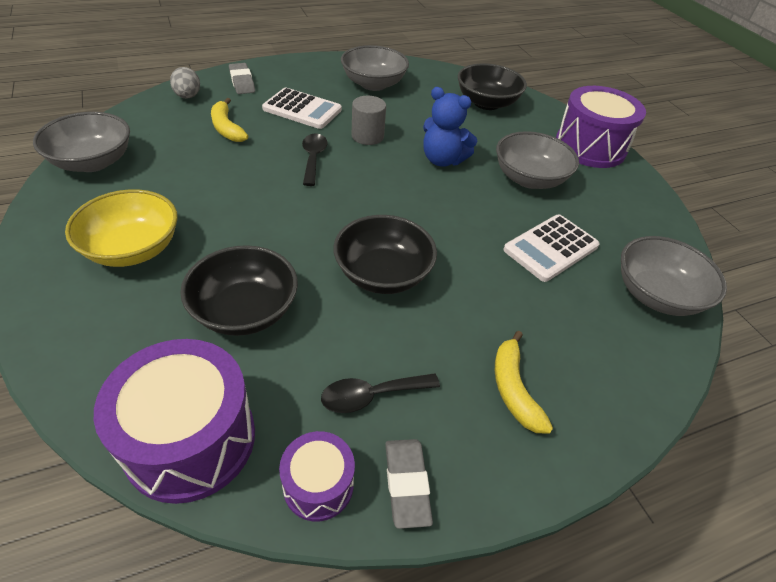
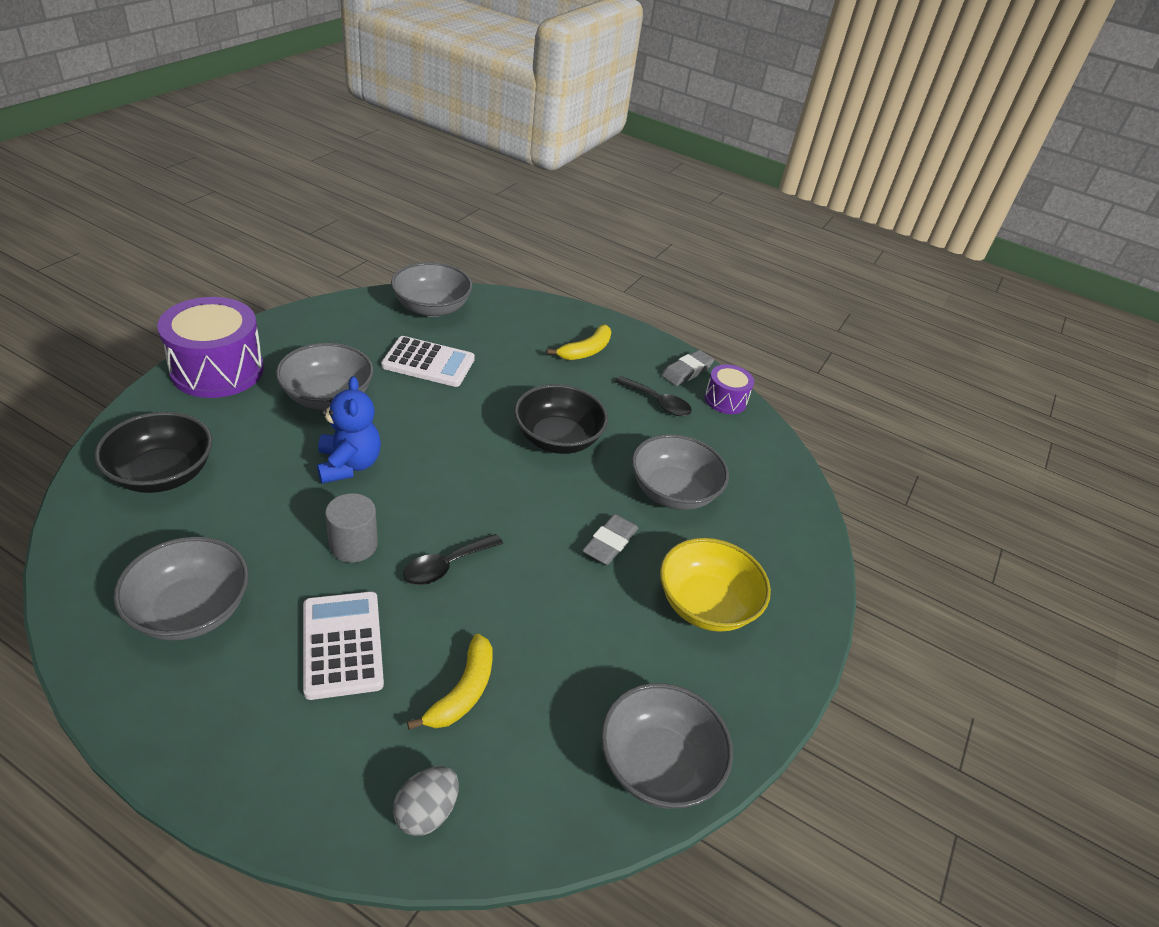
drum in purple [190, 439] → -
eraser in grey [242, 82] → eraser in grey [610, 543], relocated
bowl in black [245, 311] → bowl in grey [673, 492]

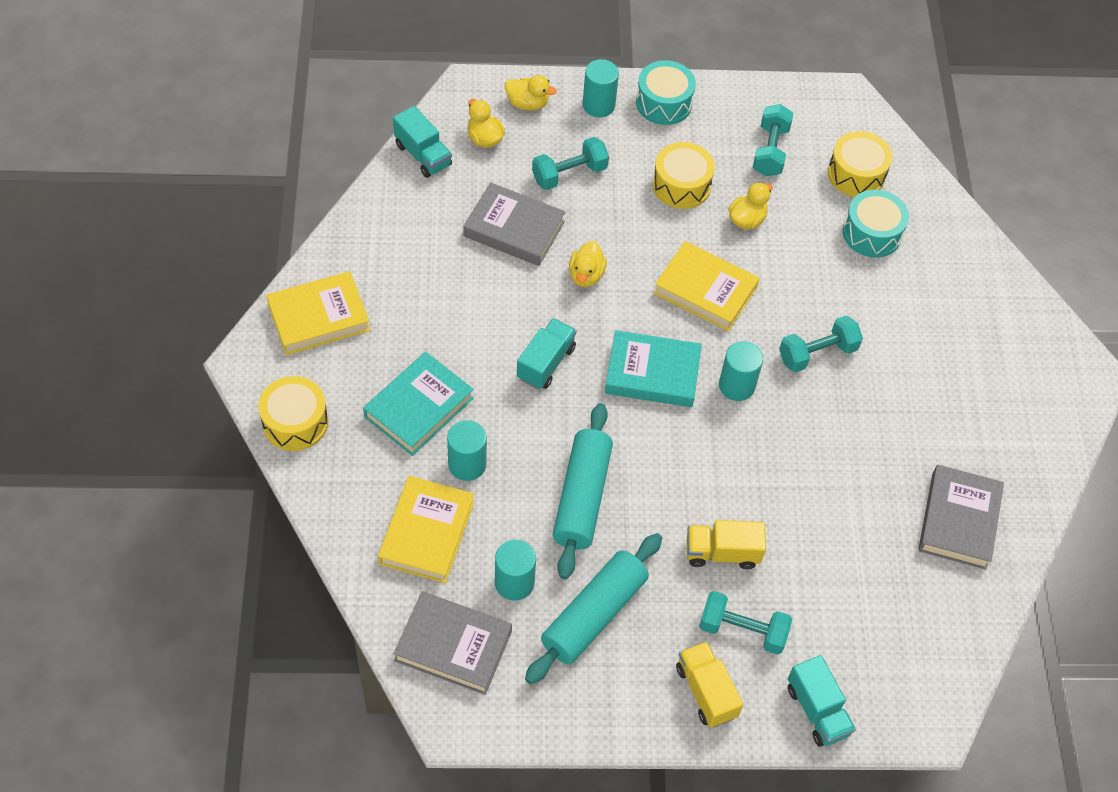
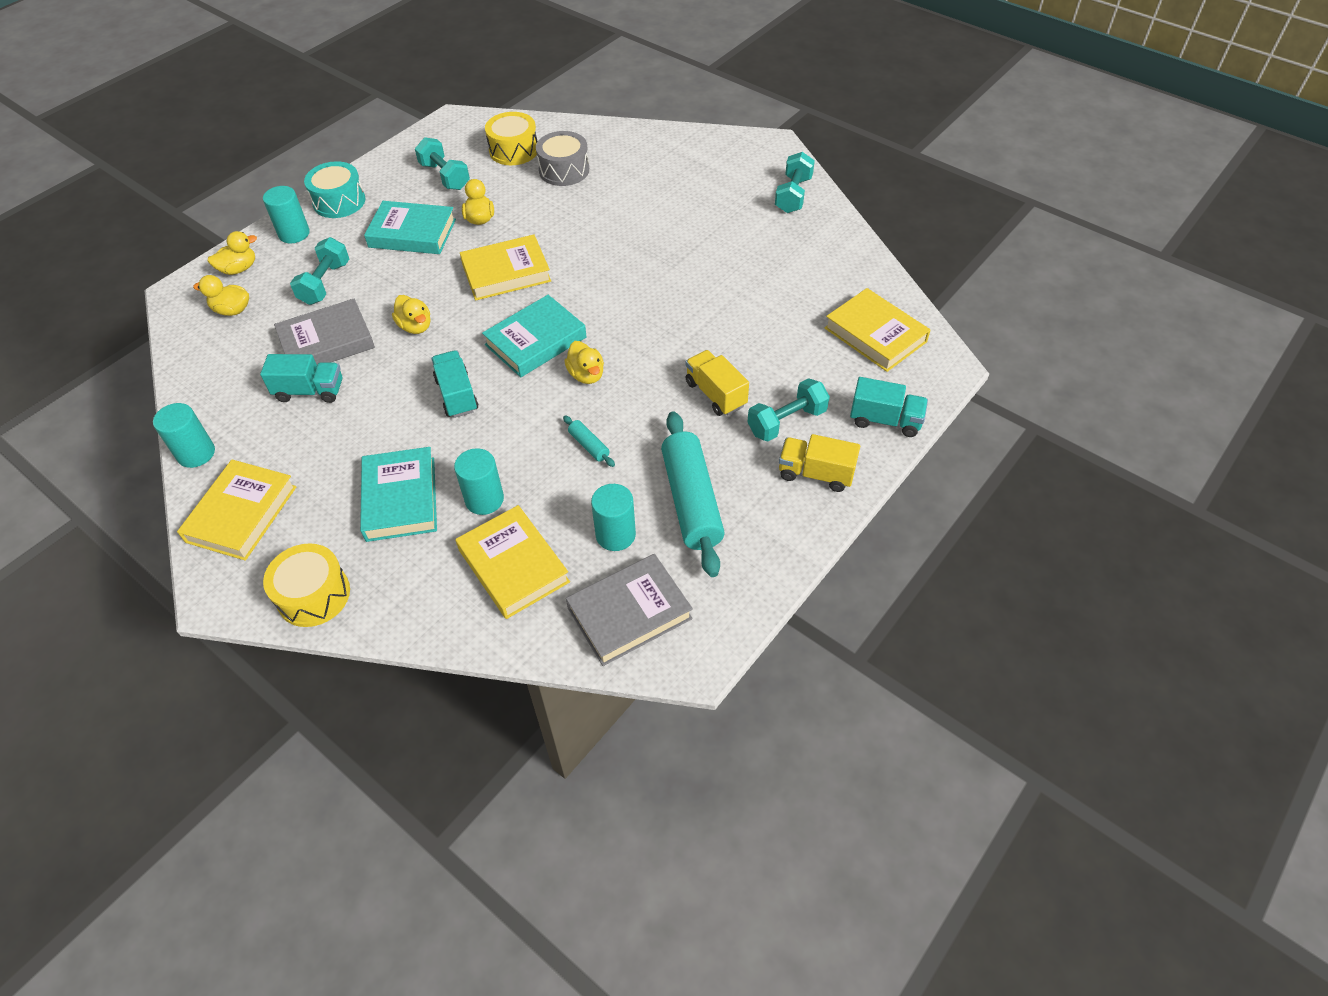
book in grey [959, 520] → -
- → duck in yellow [586, 375]
- → book in yellow [875, 335]
truck in turquoise [423, 155] → truck in turquoise [310, 391], relocated
cylinder in turquoise [736, 386] → cylinder in turquoise [196, 453], relocated
dumbbell in turquoise [817, 353] → dumbbell in turquoise [793, 195], relocated
drum in yellow [681, 185] → book in turquoise [412, 233]
drum in turquoise [872, 233] → drum in grey [564, 170]
truck in yellow [722, 553] → truck in yellow [715, 394], 105 degrees clockwise
rolling pin in turquoise [582, 497] → rolling pin in turquoise [589, 445], x0.43

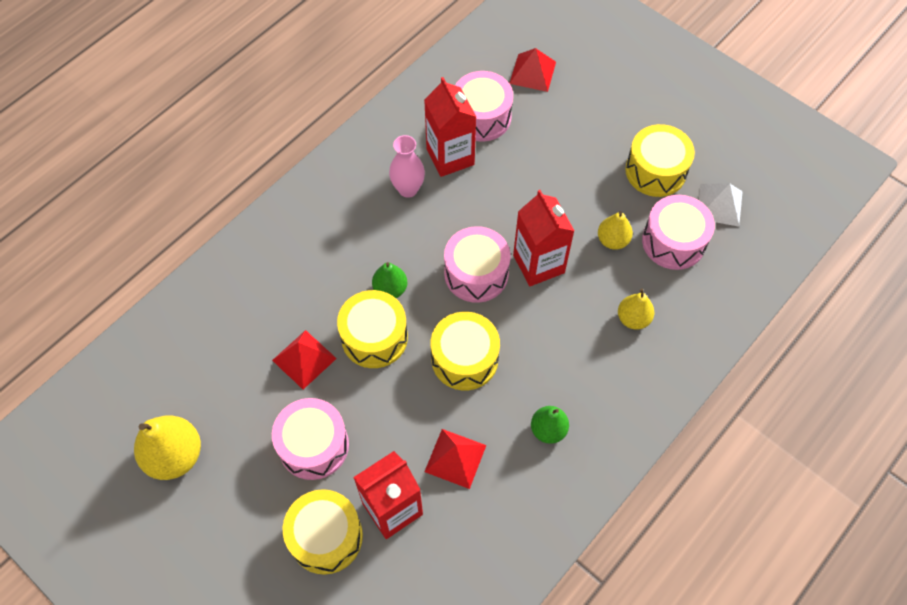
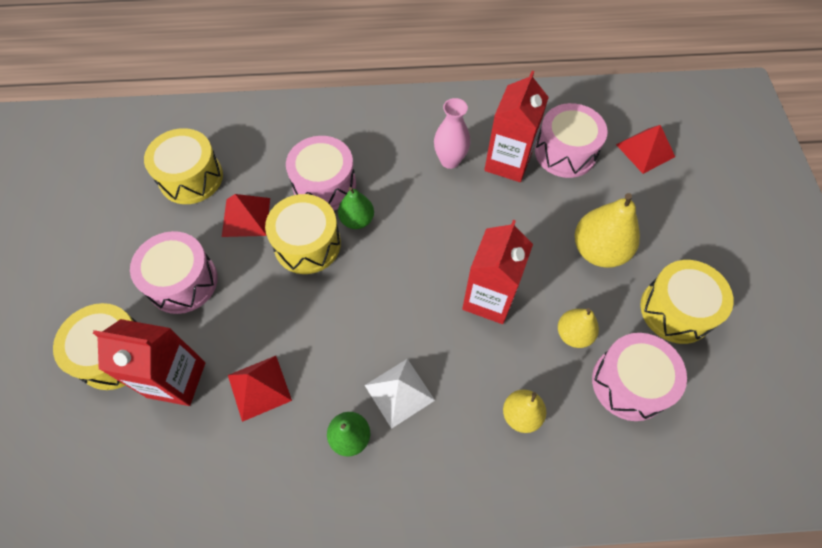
pear in yellow [175, 456] → pear in yellow [598, 250], relocated
drum in yellow [464, 359] → drum in yellow [191, 178], relocated
drum in pink [476, 273] → drum in pink [324, 185], relocated
pyramid in white [719, 205] → pyramid in white [399, 392], relocated

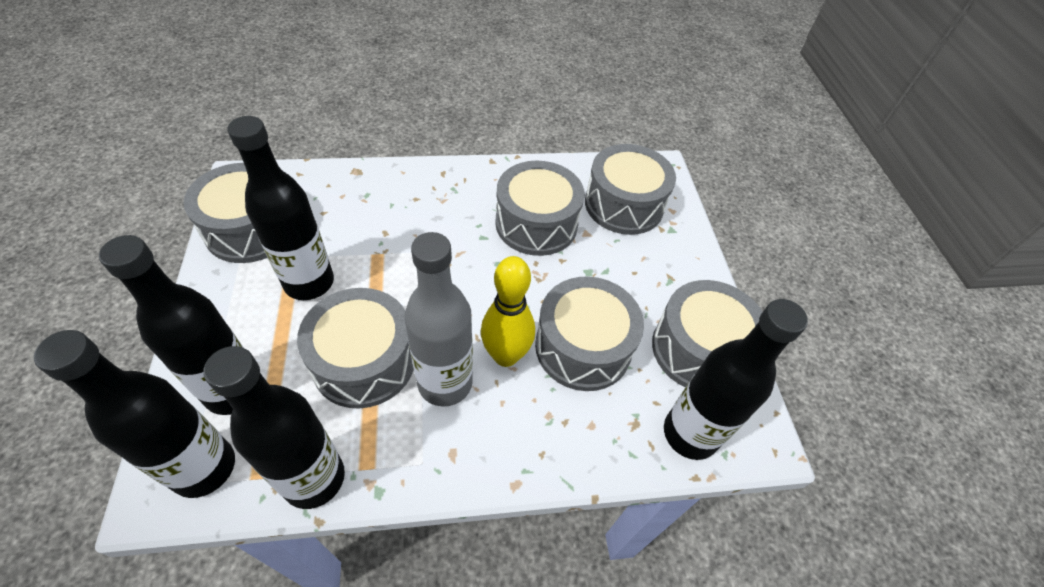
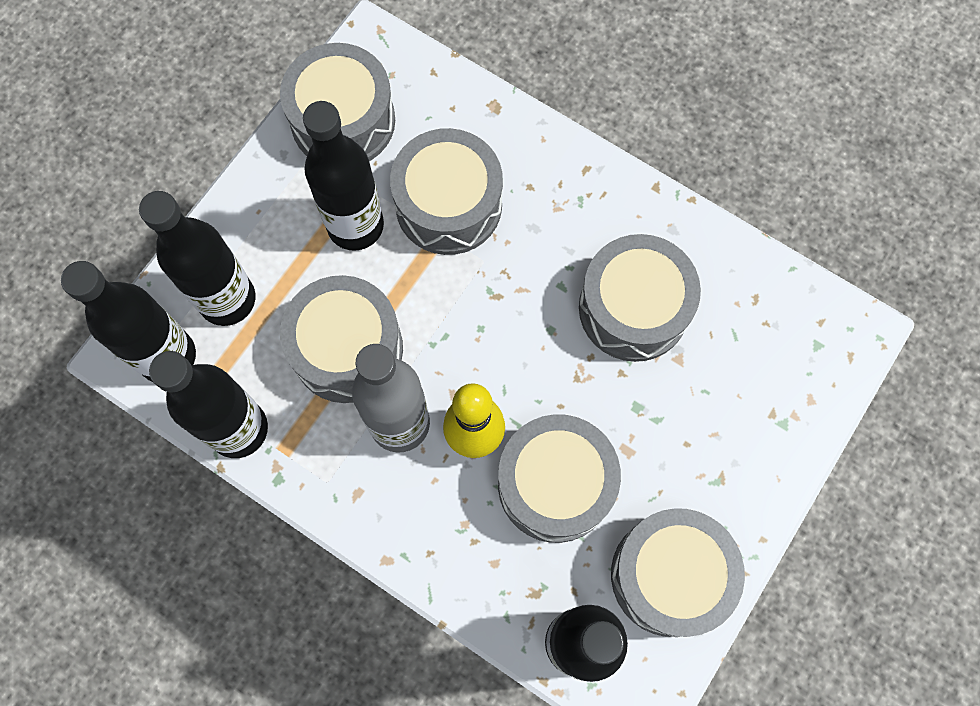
drum in grey [624, 204] → drum in grey [448, 205], relocated

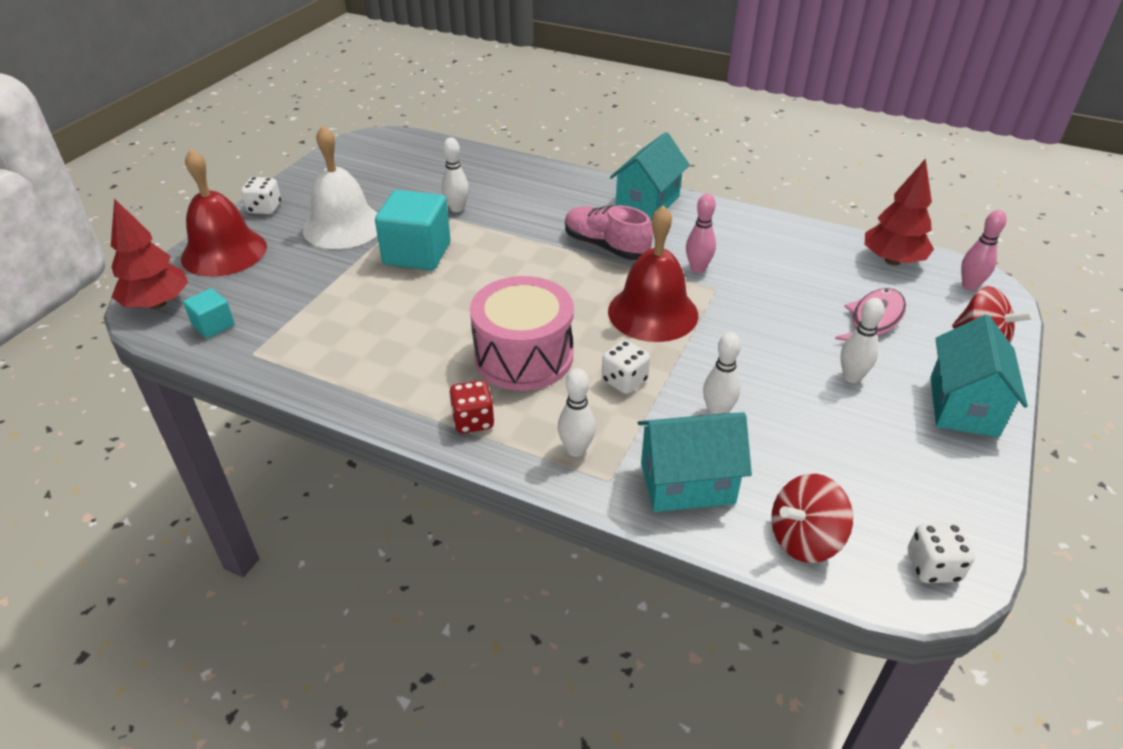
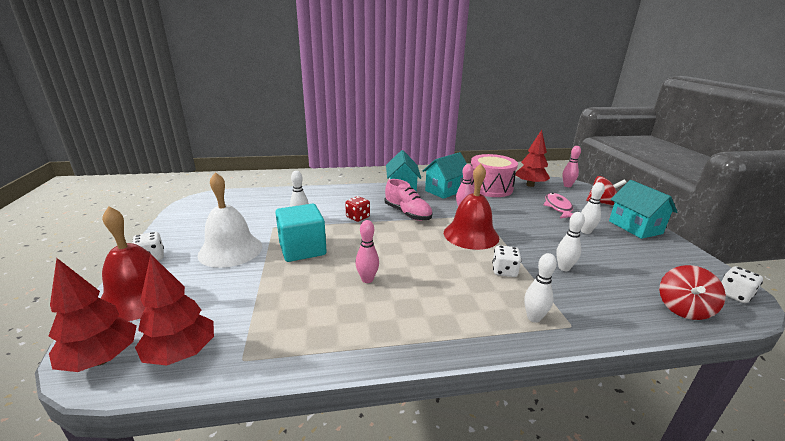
- → bowling pin in pink [367, 279]
dice in red [473, 421] → dice in red [358, 217], relocated
drum in pink [523, 356] → drum in pink [490, 188], relocated
house in turquoise [687, 483] → house in turquoise [445, 190], relocated
cube in turquoise [213, 325] → tree in red [181, 353]
shoe in pink [606, 246] → shoe in pink [407, 213], 135 degrees counterclockwise

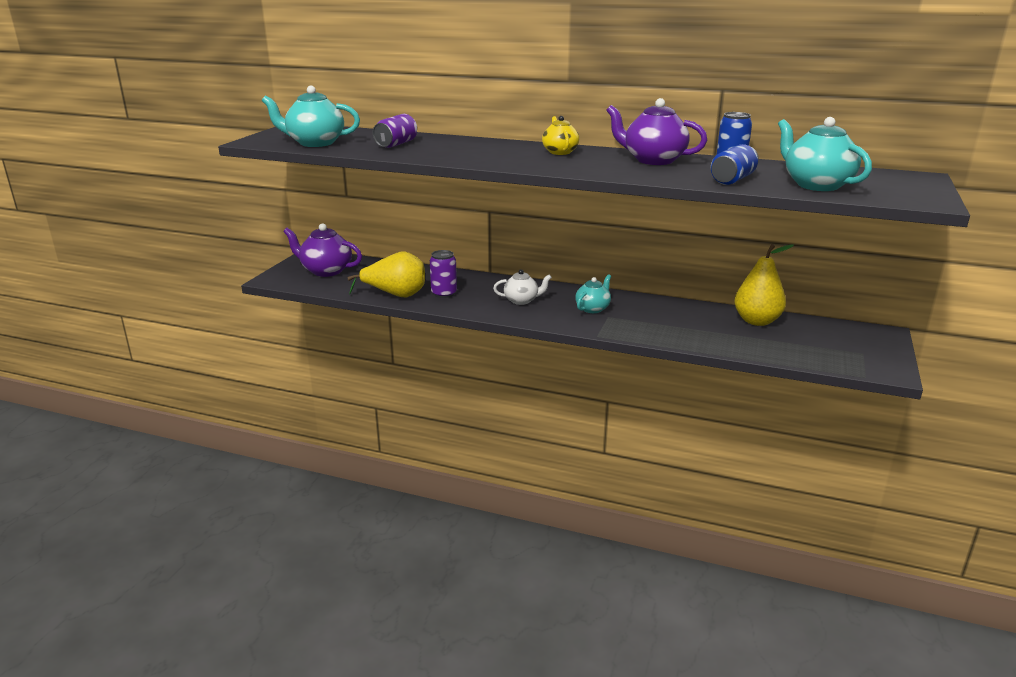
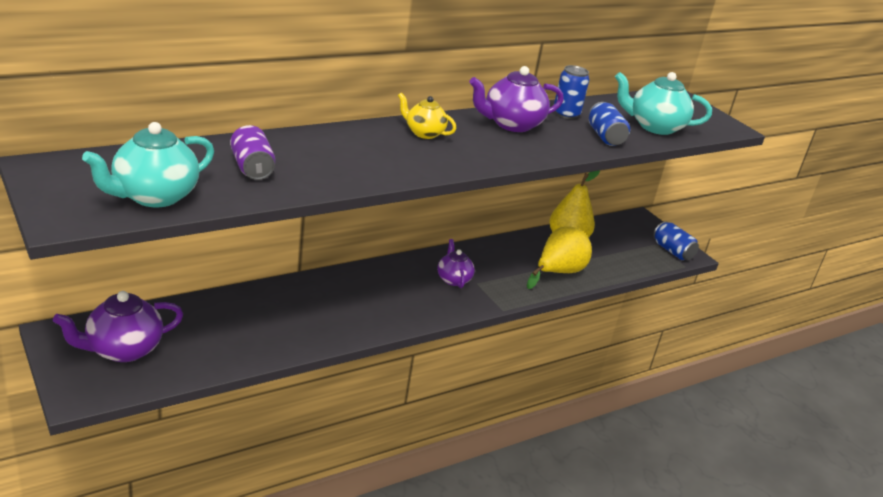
can in purple [444, 293] → -
teapot in white [522, 300] → -
- → can in blue [672, 251]
pear in yellow [395, 295] → pear in yellow [558, 272], relocated
teapot in turquoise [593, 308] → teapot in purple [453, 279]

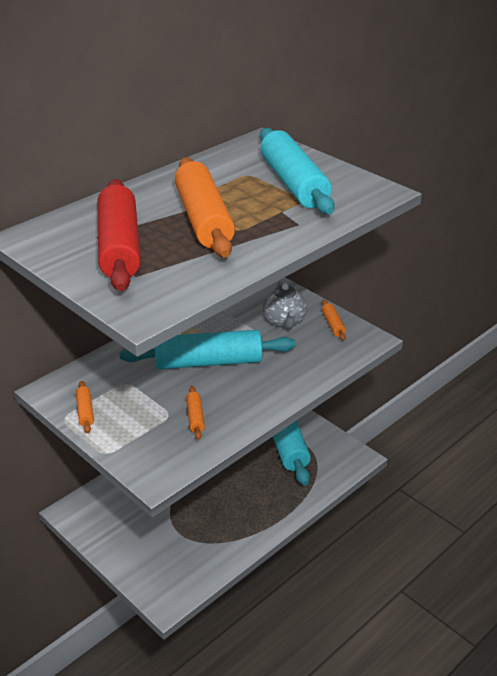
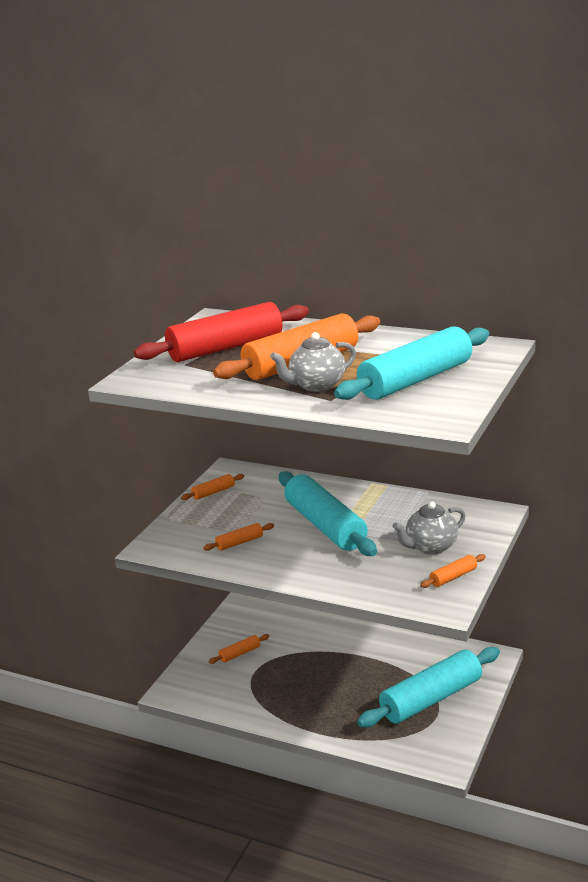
- → rolling pin in orange [240, 653]
- → teapot in grey [316, 385]

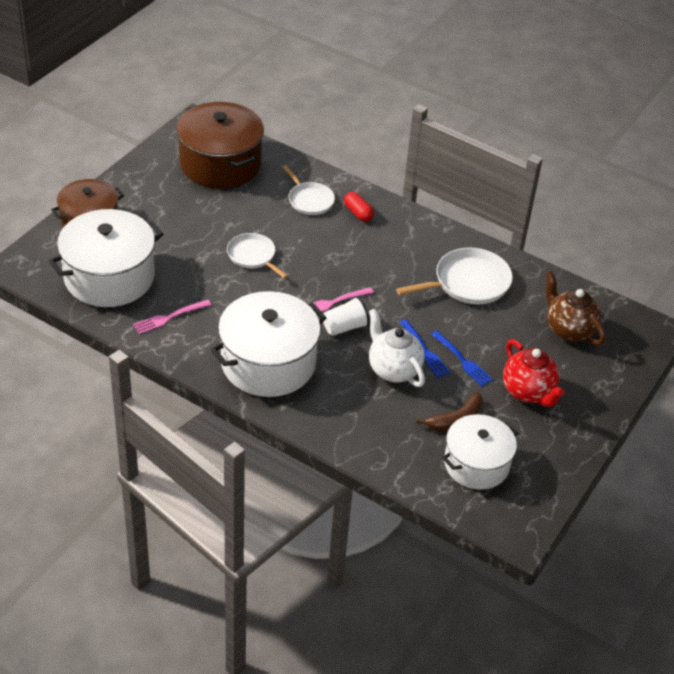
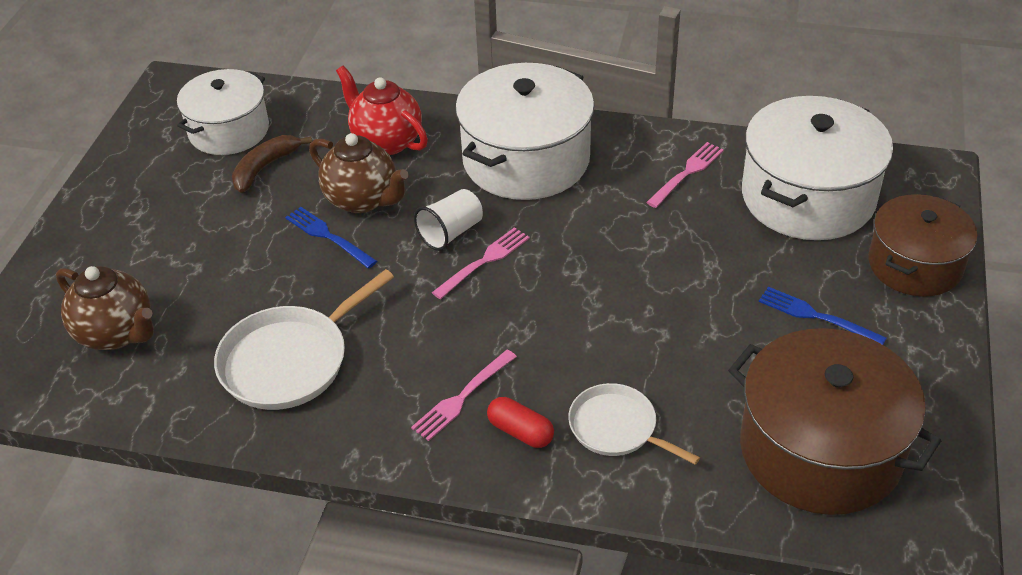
pan in white [253, 256] → -
- → fork in pink [462, 397]
fork in blue [462, 360] → fork in blue [816, 316], relocated
teapot in red [528, 392] → teapot in red [386, 141], relocated
teapot in white [393, 370] → teapot in brown [363, 200]

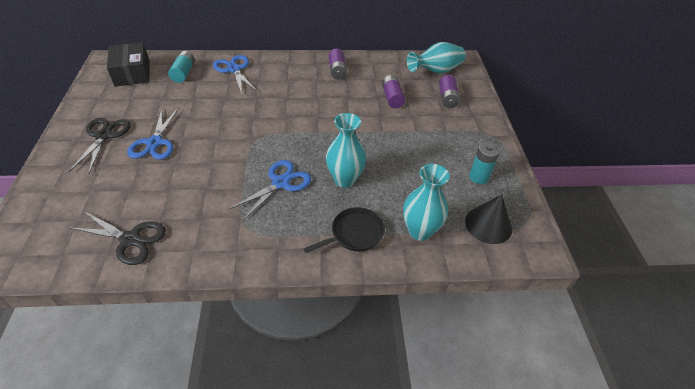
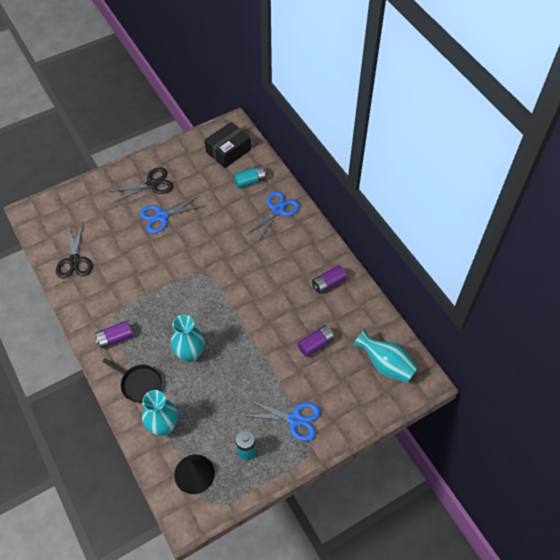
scissors in blue [280, 183] → scissors in blue [294, 419], relocated
battery in purple [447, 98] → battery in purple [115, 338], relocated

